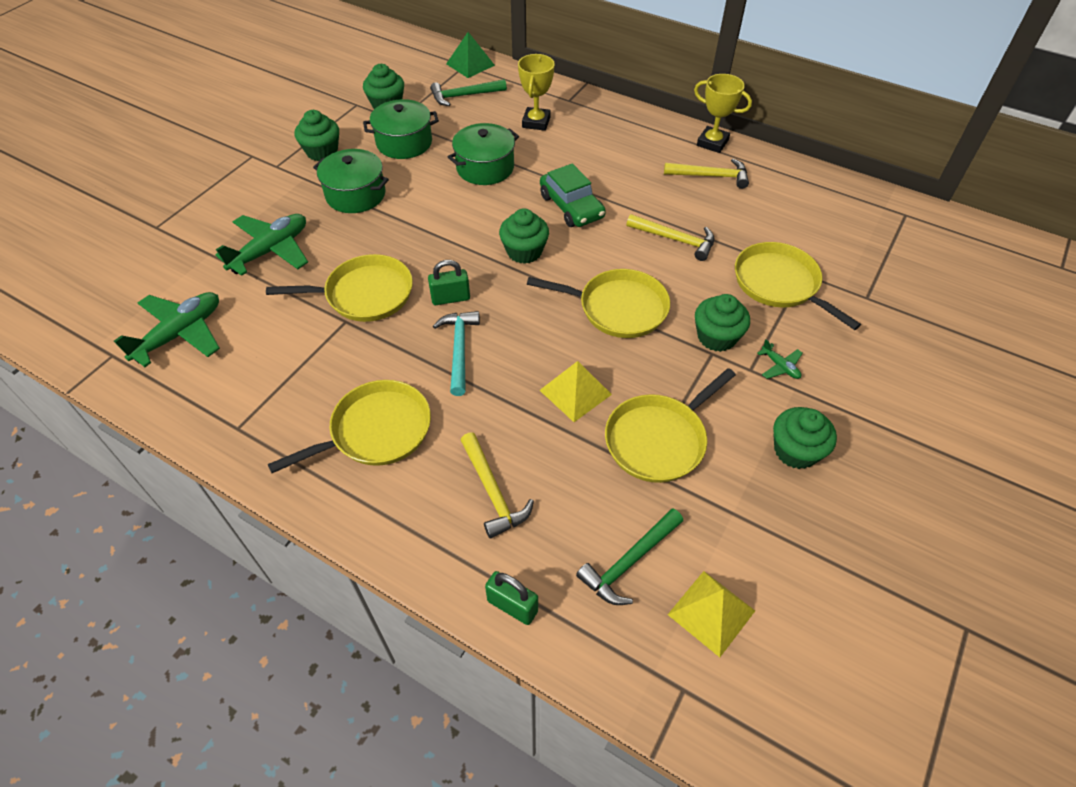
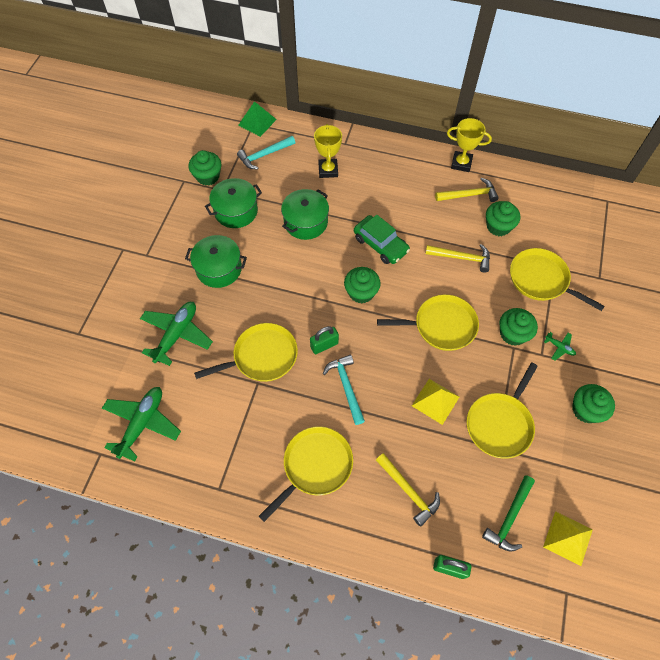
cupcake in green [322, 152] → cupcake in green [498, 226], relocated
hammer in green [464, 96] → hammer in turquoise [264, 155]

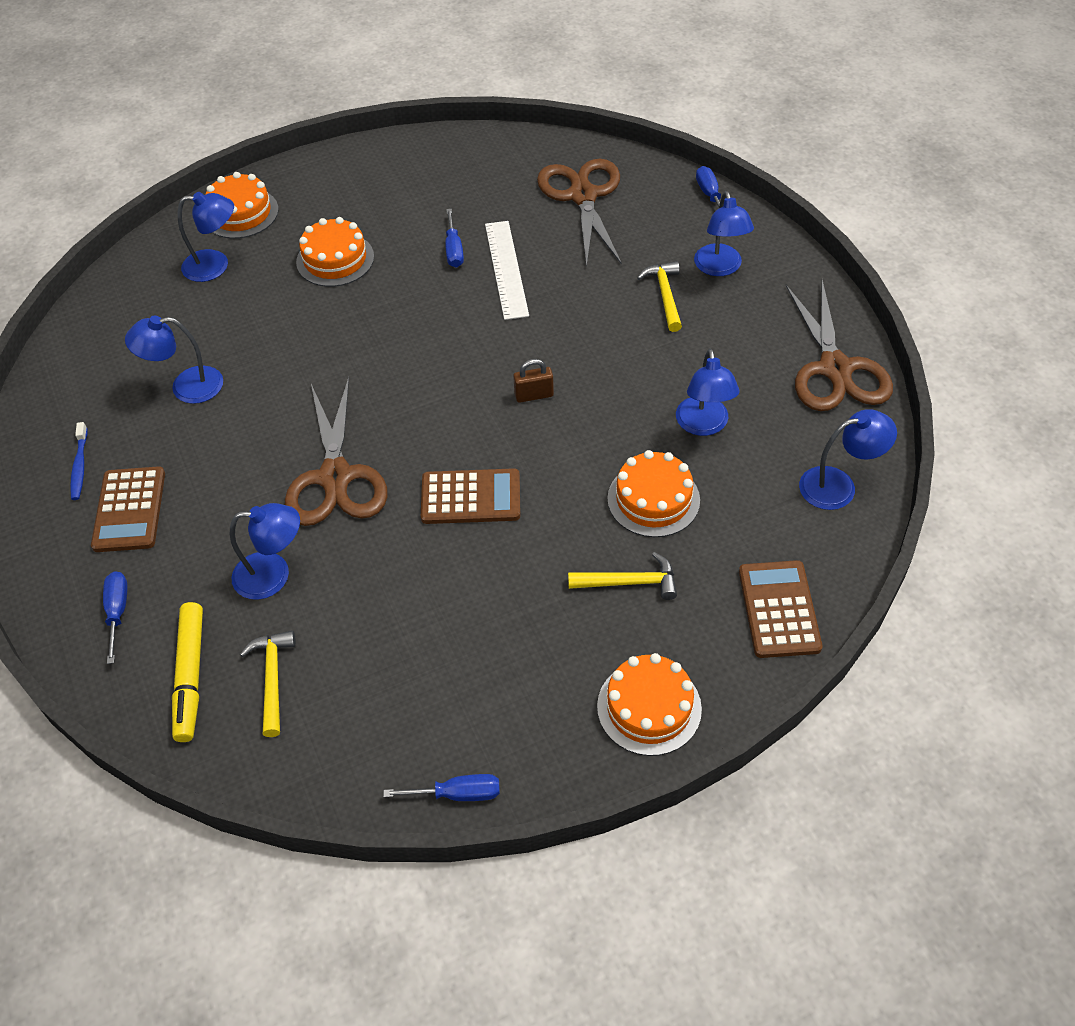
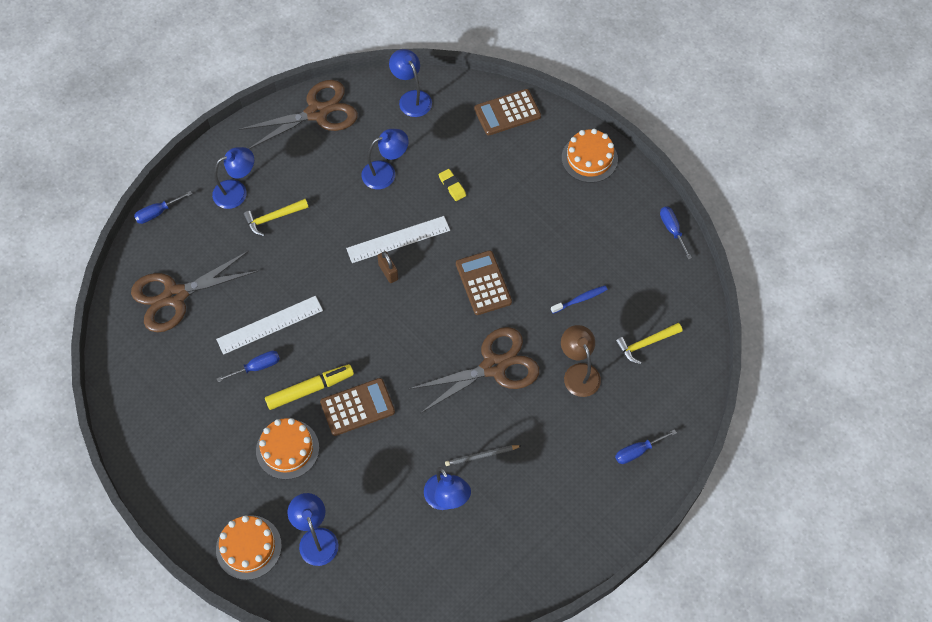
hammer in yellow [629, 582] → -
- → ruler in white [398, 239]
- → pencil in grey [481, 456]
toothbrush in blue [80, 466] → toothbrush in blue [580, 299], relocated
calculator in brown [129, 510] → calculator in brown [357, 407], relocated
marker in yellow [191, 676] → marker in yellow [310, 389], relocated
cake in orange [653, 499] → eraser in yellow [452, 186]
lamp in blue [273, 575] → lamp in brown [578, 373]

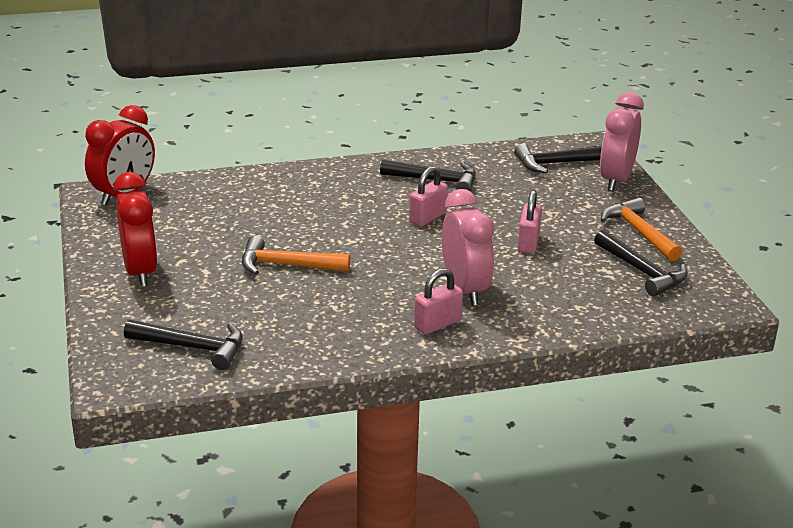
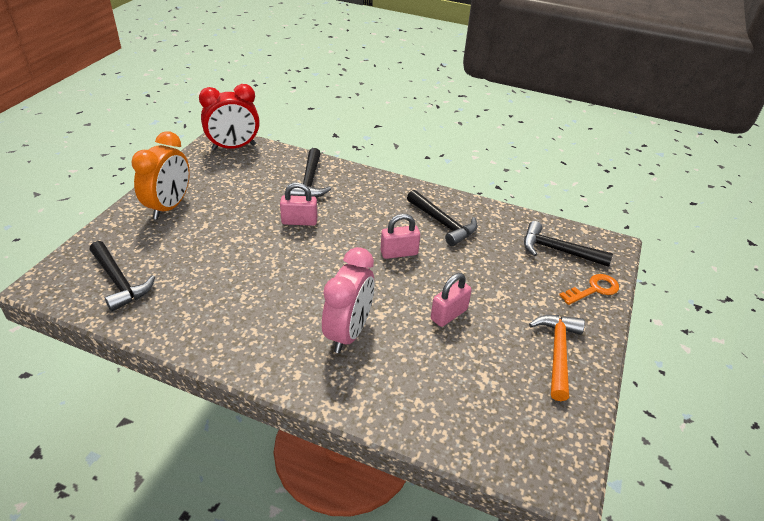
hammer in orange [287, 265] → -
padlock in pink [437, 324] → padlock in pink [299, 221], relocated
hammer in black [641, 271] → hammer in black [309, 182], relocated
clock in pink [616, 180] → key in orange [594, 289]
clock in red [140, 271] → clock in orange [169, 207]

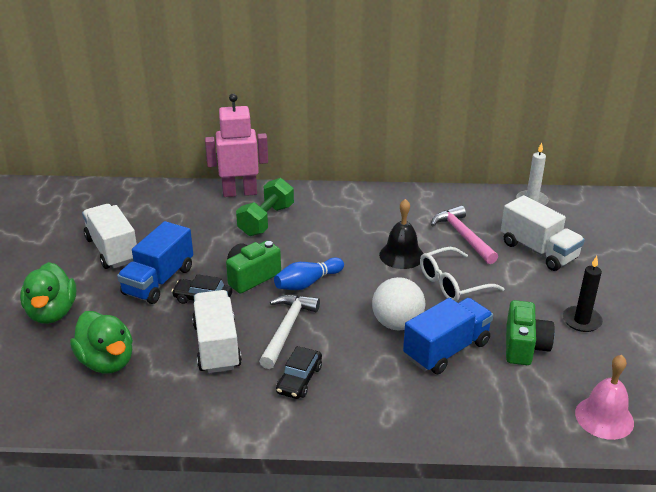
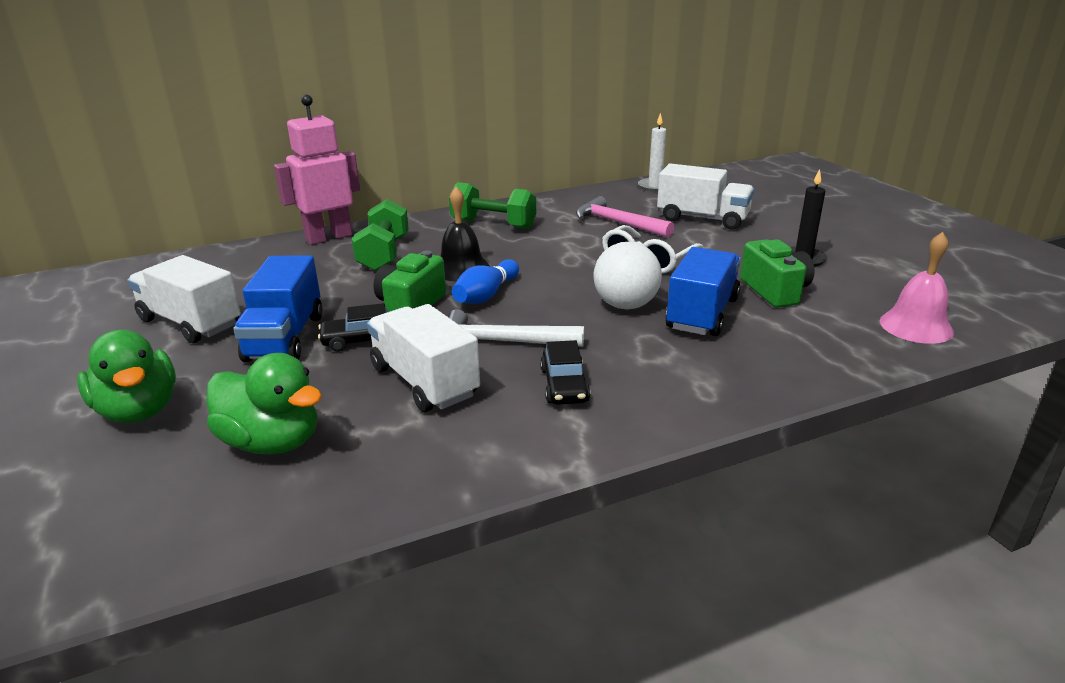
- → dumbbell in green [493, 224]
bell in black [401, 255] → bell in black [461, 269], relocated
hammer in white [287, 329] → hammer in white [502, 342], 75 degrees counterclockwise

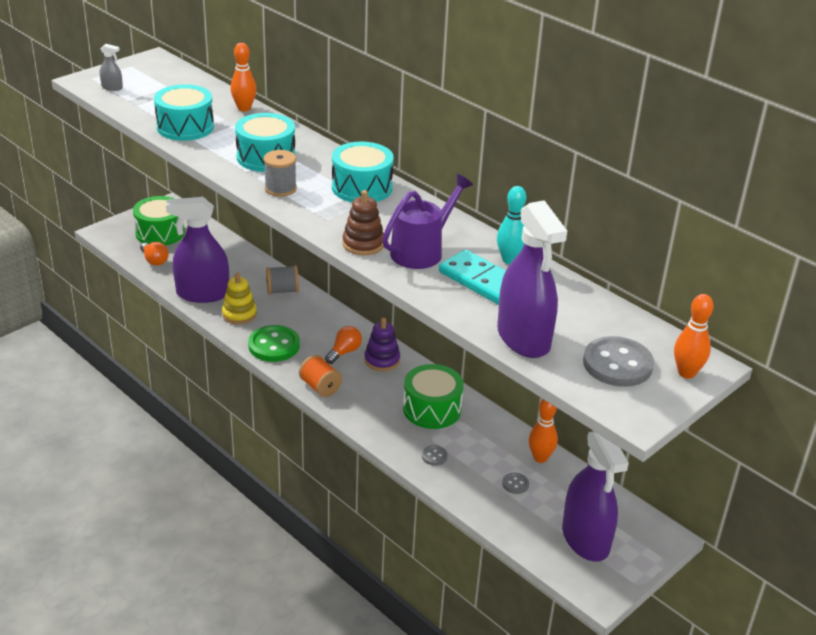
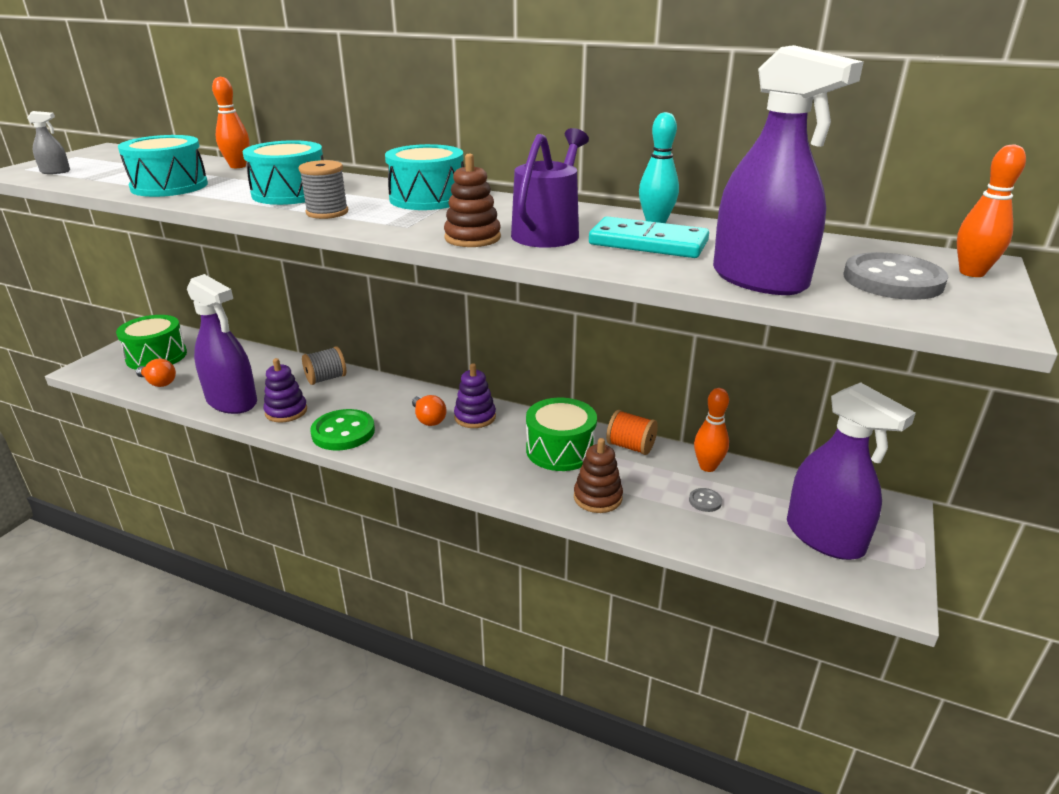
spool in orange [320, 387] → spool in orange [630, 446], relocated
button in grey [434, 456] → stacking toy in brown [597, 497]
stacking toy in yellow [239, 314] → stacking toy in purple [286, 411]
spray bottle in purple [202, 294] → spray bottle in purple [232, 401], 120 degrees counterclockwise
light bulb in orange [344, 352] → light bulb in orange [428, 419], 135 degrees clockwise

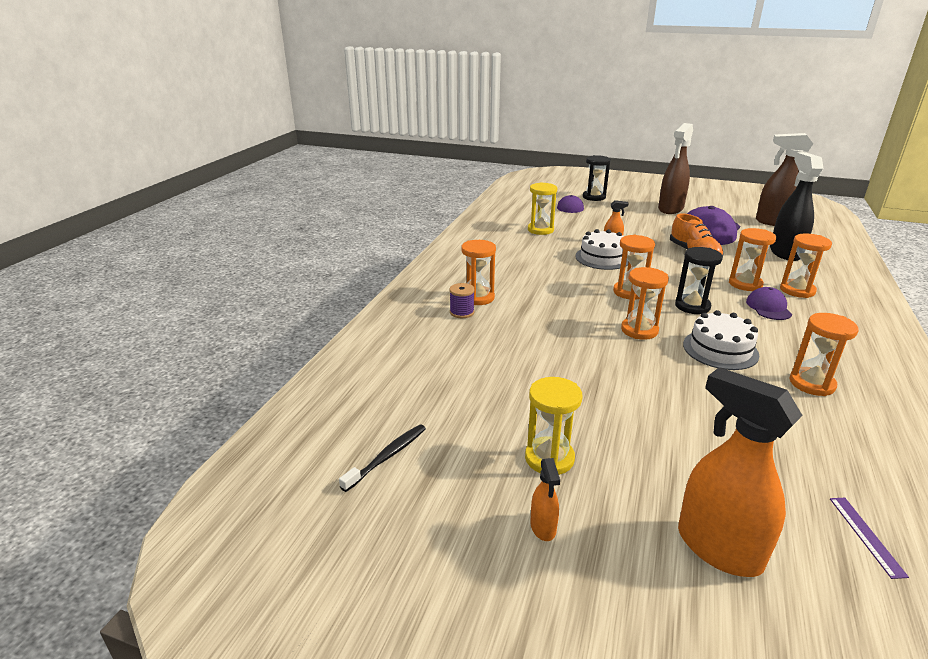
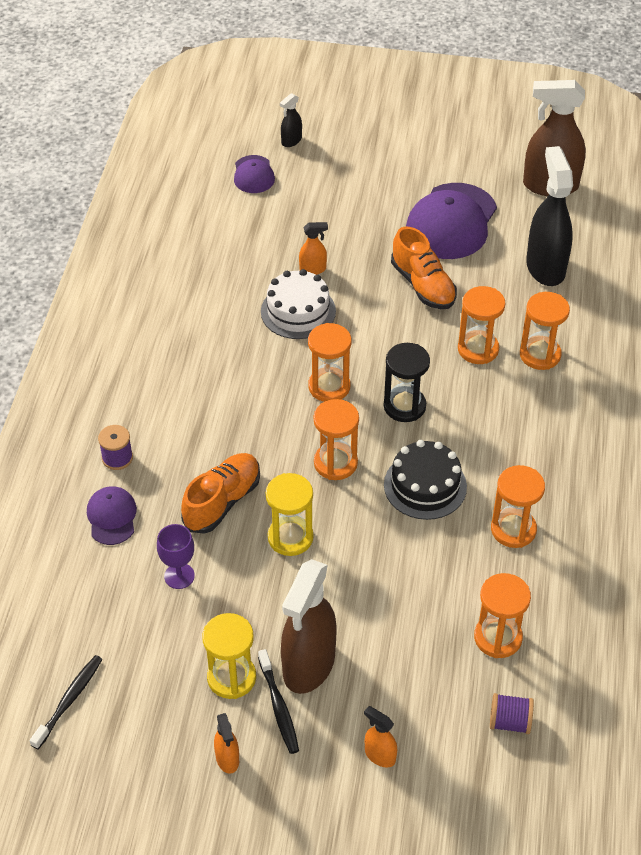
- → goblet in purple [179, 576]
- → shoe in orange [222, 501]
- → toothbrush in black [278, 706]
hourglass in orange [478, 297] → hourglass in orange [498, 638], relocated
hourglass in yellow [540, 230] → hourglass in yellow [290, 537], relocated
spray bottle in brown [670, 209] → spray bottle in brown [308, 665], relocated
cap in purple [768, 307] → cap in purple [112, 517], relocated
hourglass in black [594, 197] → spray bottle in black [291, 141]
ruler in purple [866, 535] → spool in purple [509, 722]
cake in white [720, 349] → cake in black [425, 485]
spray bottle in orange [718, 548] → spray bottle in orange [379, 755], x0.46

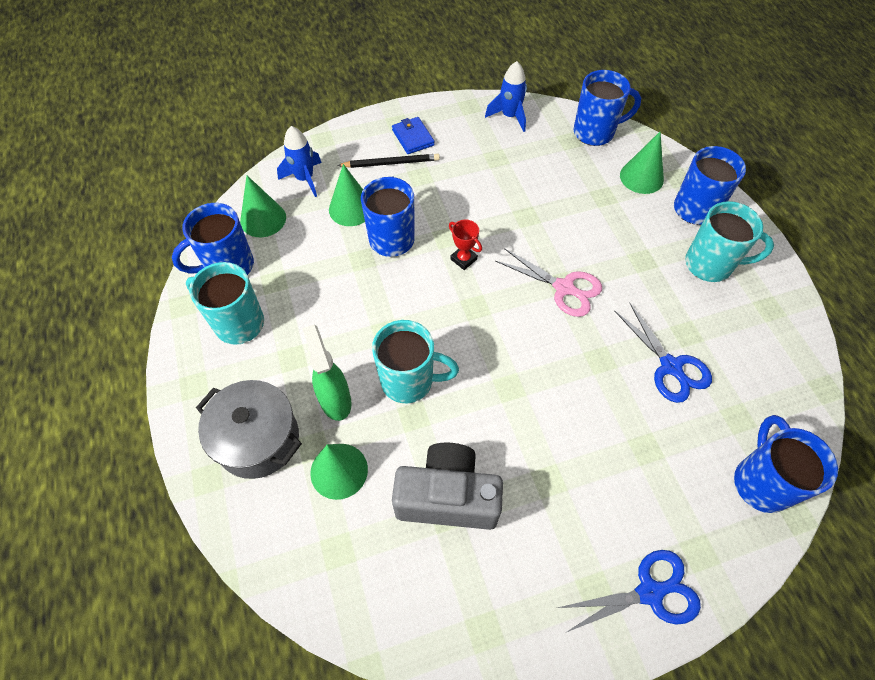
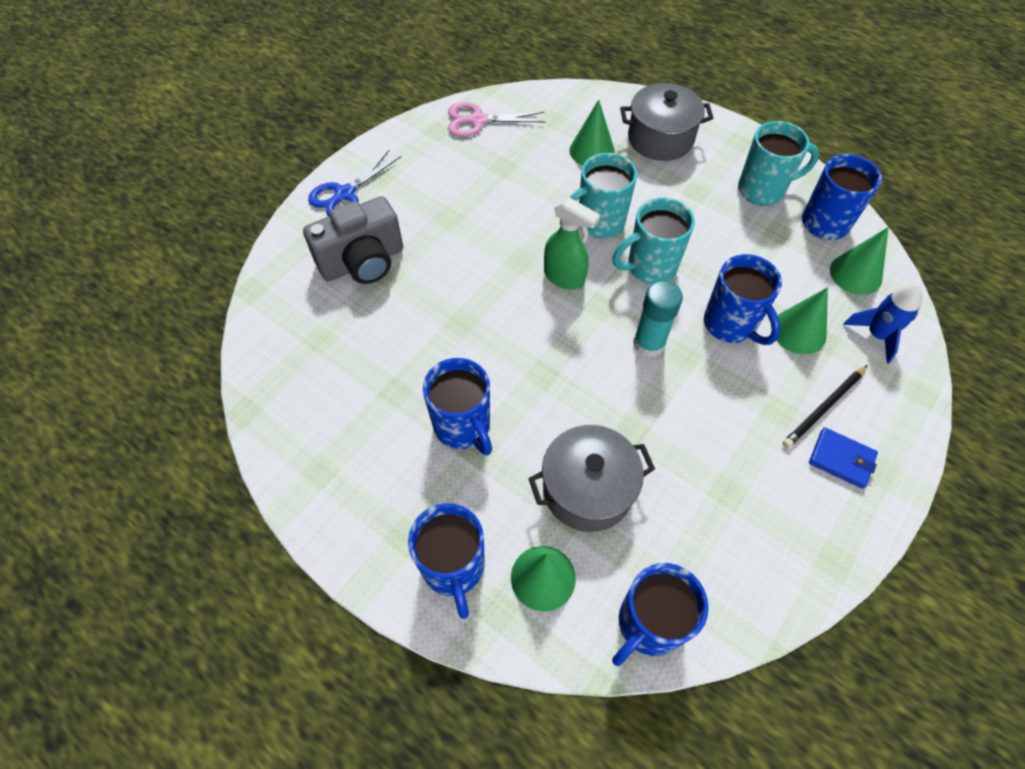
rocket in blue [509, 116] → -
scissors in blue [671, 367] → -
- → pot in grey [587, 489]
spray bottle in green [335, 400] → spray bottle in green [564, 277], relocated
camera in grey [447, 497] → camera in grey [363, 262], relocated
scissors in pink [564, 288] → scissors in pink [477, 121], relocated
mug in turquoise [710, 265] → mug in turquoise [650, 267], relocated
mug in blue [761, 482] → mug in blue [463, 427], relocated
trophy in red [463, 259] → glue stick in turquoise [649, 343]

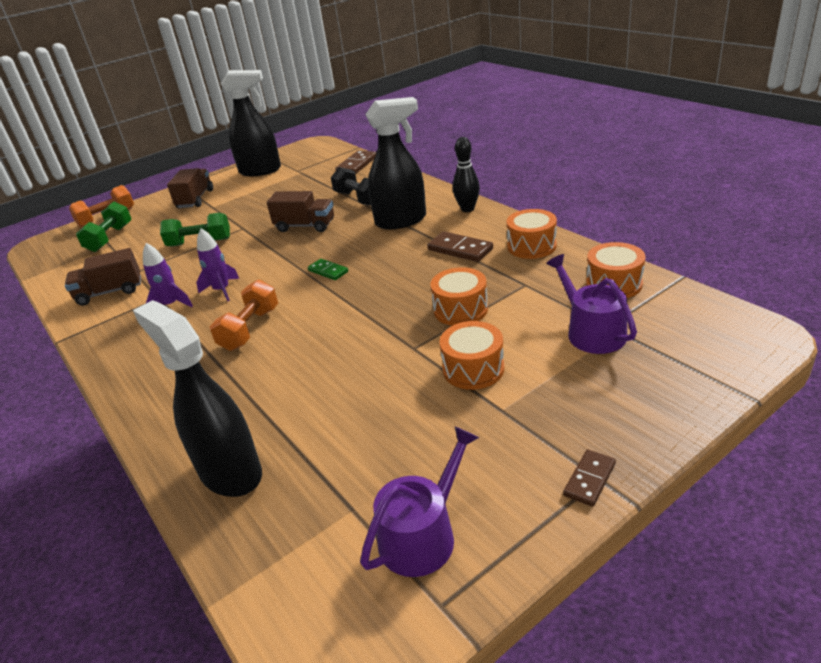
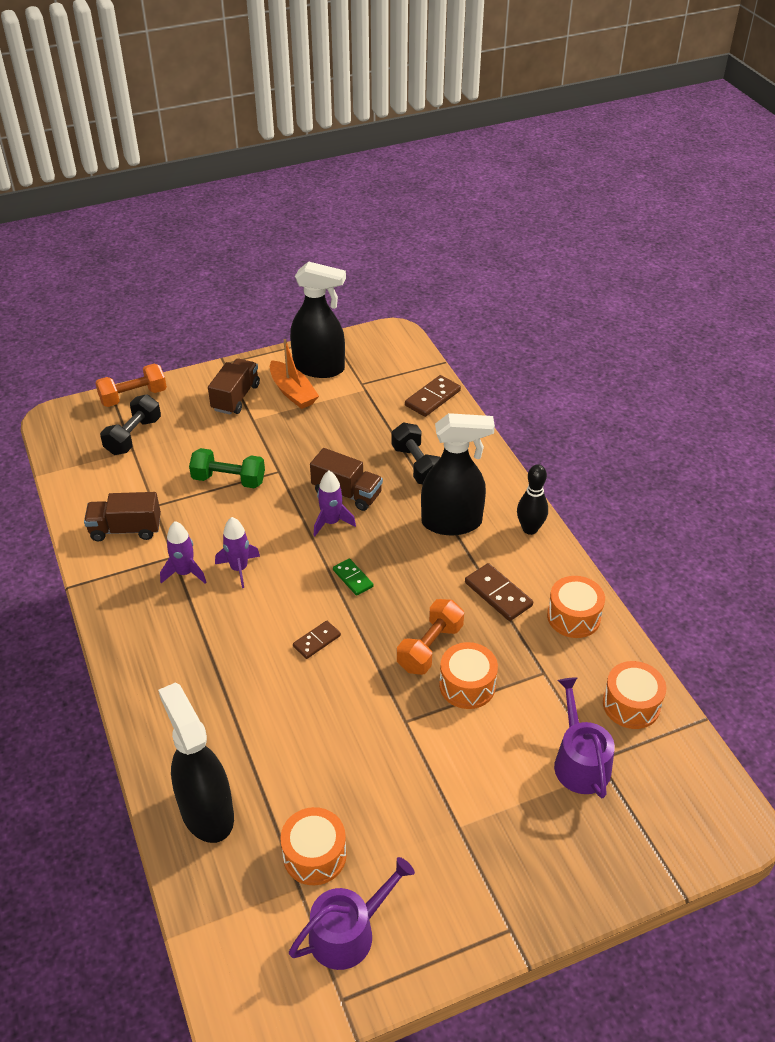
- → boat in orange [293, 392]
- → rocket in purple [331, 522]
dumbbell in orange [250, 329] → dumbbell in orange [430, 647], relocated
drum in orange [473, 369] → drum in orange [314, 855], relocated
domino in brown [589, 479] → domino in brown [316, 641], relocated
dumbbell in green [110, 238] → dumbbell in black [133, 436]

